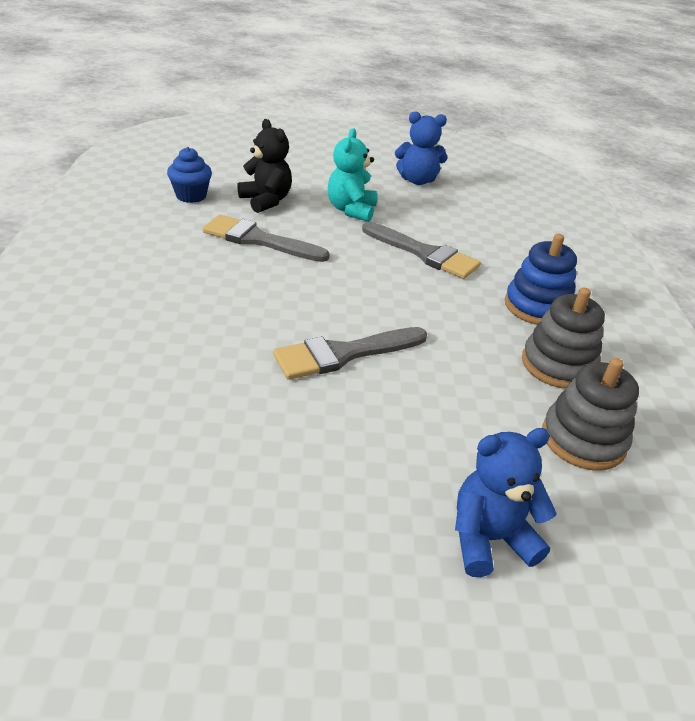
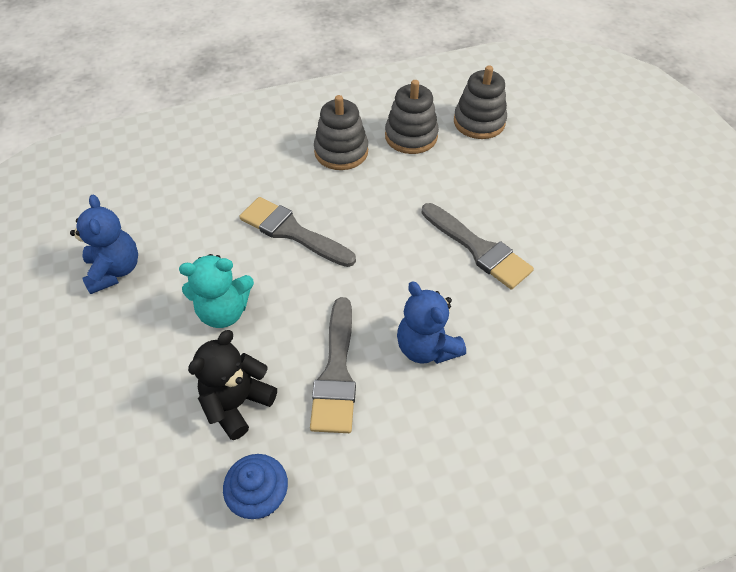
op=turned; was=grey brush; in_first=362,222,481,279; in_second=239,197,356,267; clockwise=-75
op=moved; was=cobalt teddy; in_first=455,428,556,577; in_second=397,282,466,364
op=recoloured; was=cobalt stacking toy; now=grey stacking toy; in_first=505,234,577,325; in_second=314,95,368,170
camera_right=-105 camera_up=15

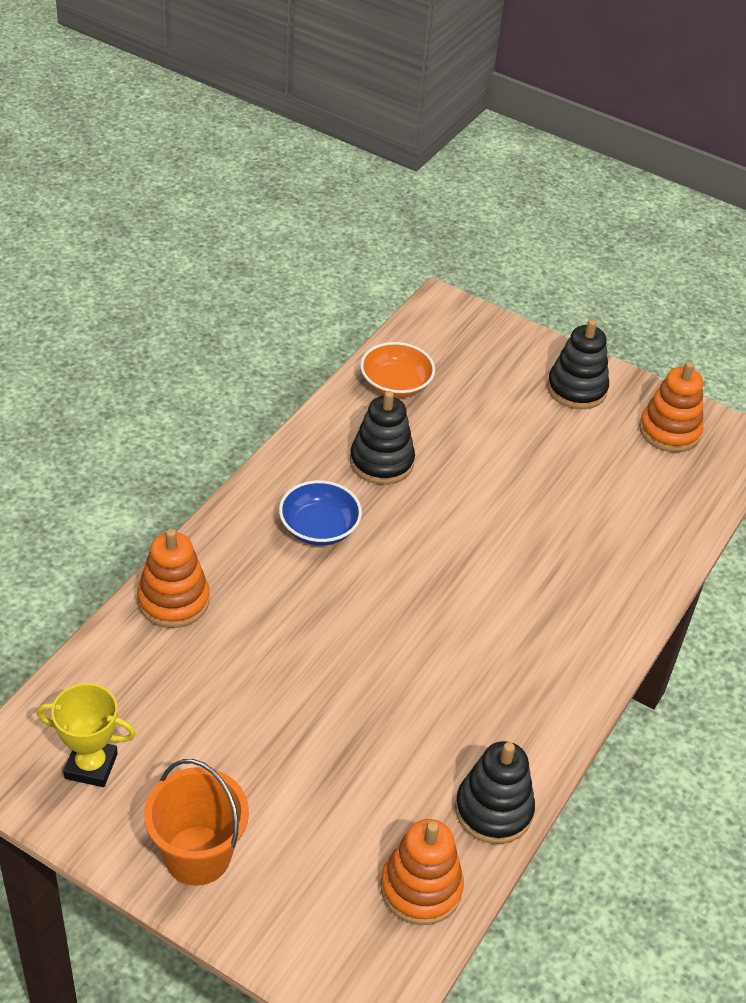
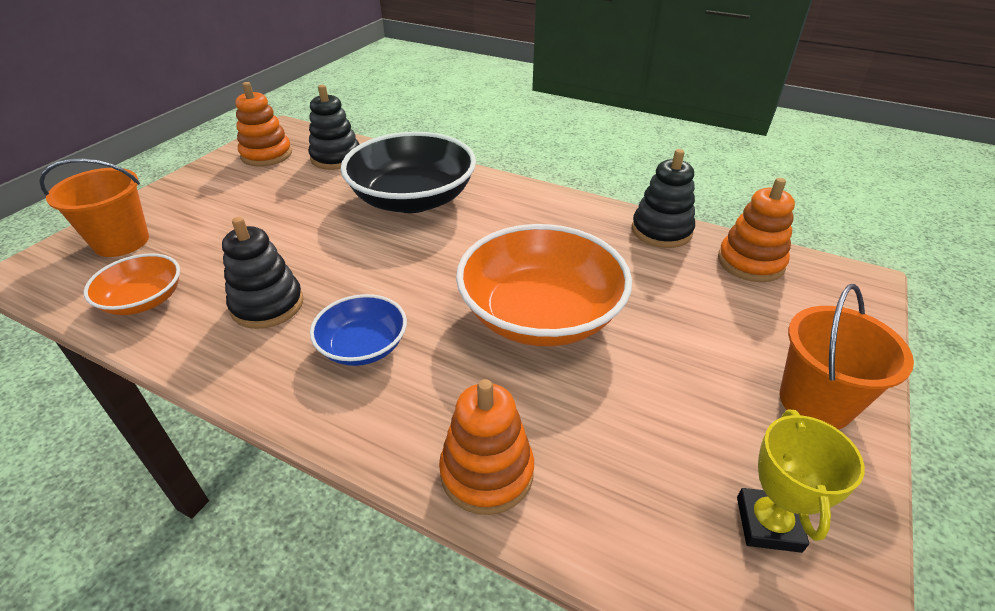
op=moved; was=ebony stacking toy; in_first=547,319,609,409; in_second=308,85,359,170
op=added; now=orange sand bucket; in_second=39,158,149,257
op=added; now=ebony serving bowl; in_second=341,132,476,213
op=added; now=orange serving bowl; in_second=456,224,632,346
camera_right=-90 camera_up=-5

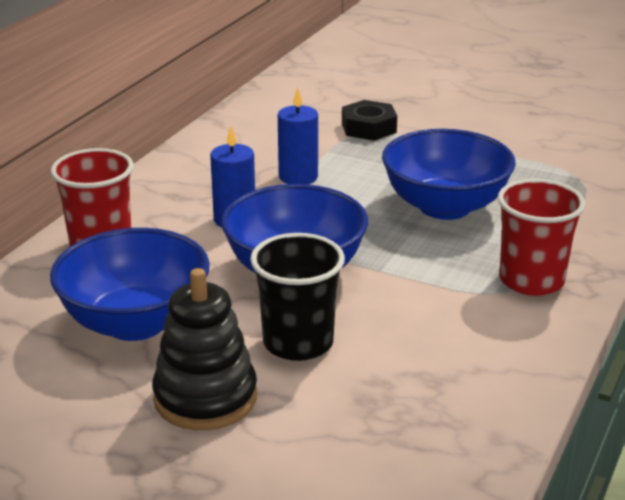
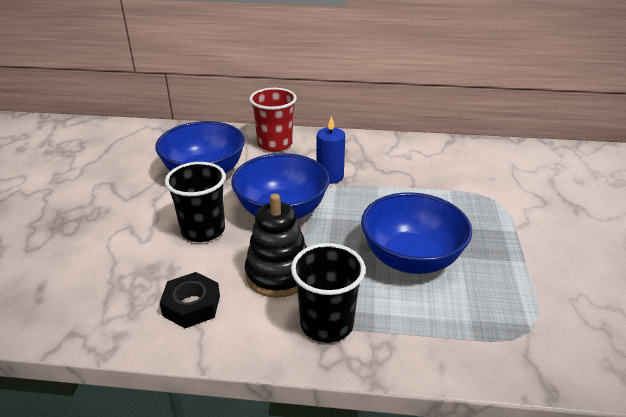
op=moved; was=ebony stacking toy; in_first=152,268,257,430; in_second=245,193,307,298
op=removed; was=cobalt candle; in_first=278,87,318,184
op=moved; was=ebony nut; in_first=342,100,397,141; in_second=160,272,220,328
op=recoloured; was=scarlet cup; now=ebony cup; in_first=498,179,585,296; in_second=291,243,365,343
camera_right=70 camera_up=5

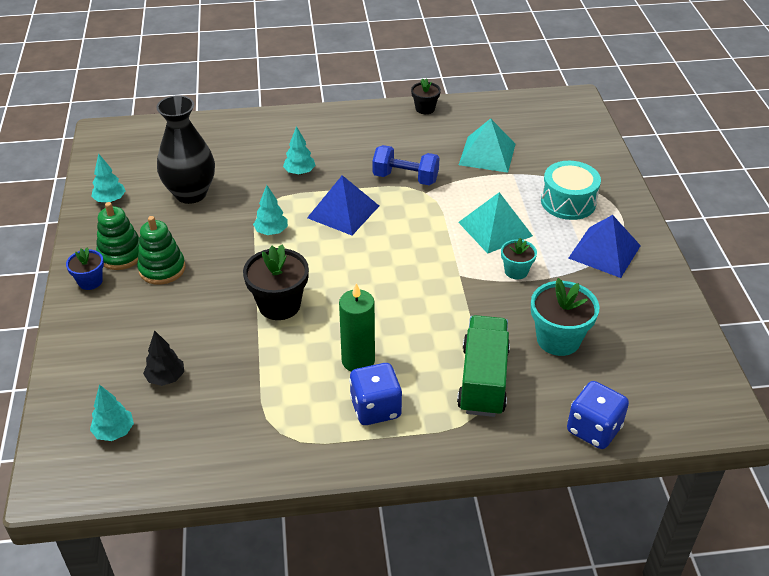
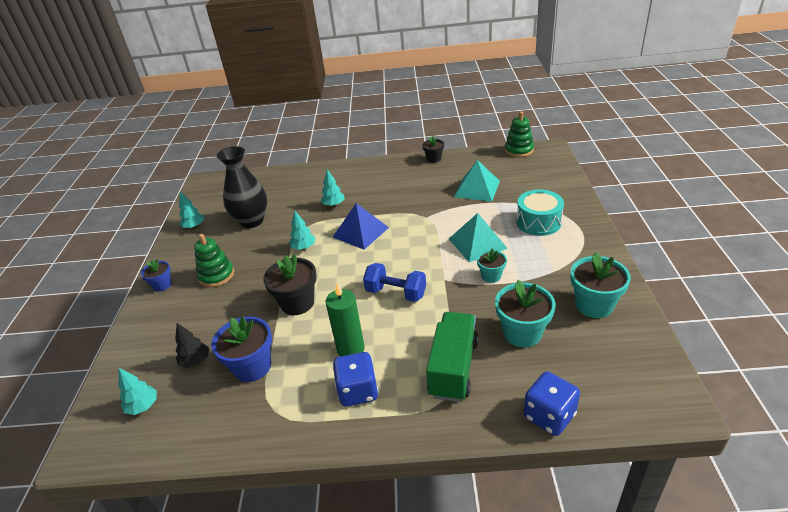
op=moved; was=leaf-green stacking toy; in_first=96,202,139,270; in_second=505,111,534,157
op=moved; was=cobalt free weight; in_first=372,145,440,185; in_second=363,263,426,302
op=removed; was=cobalt pyramid shape; in_first=568,215,641,278
op=added; now=cobalt potted plant; in_second=211,316,272,382
op=added; now=aqua potted plant; in_second=571,252,631,318
camera_right=10 camera_up=-5

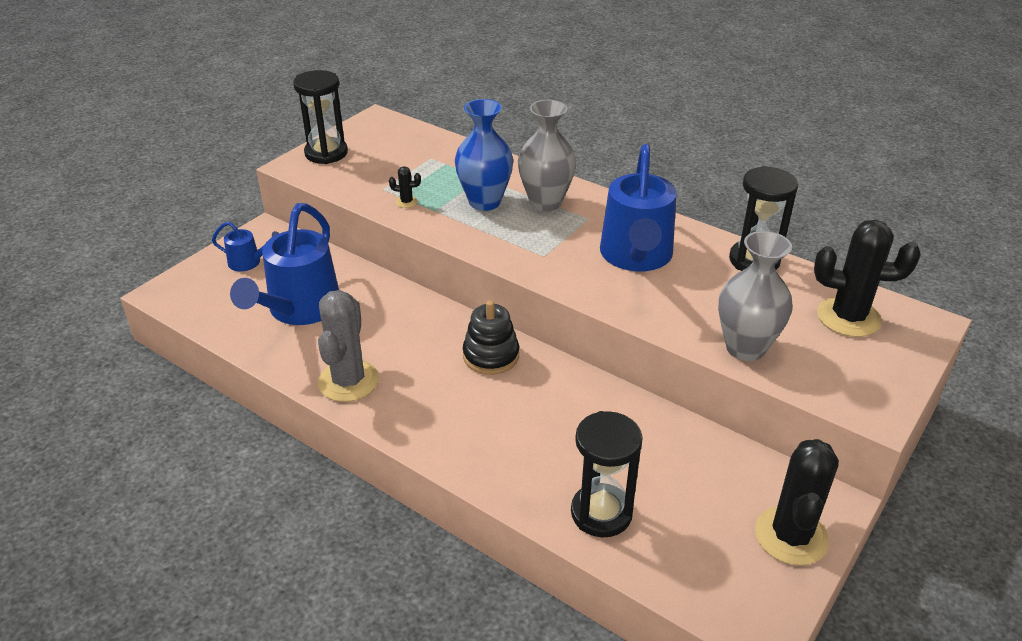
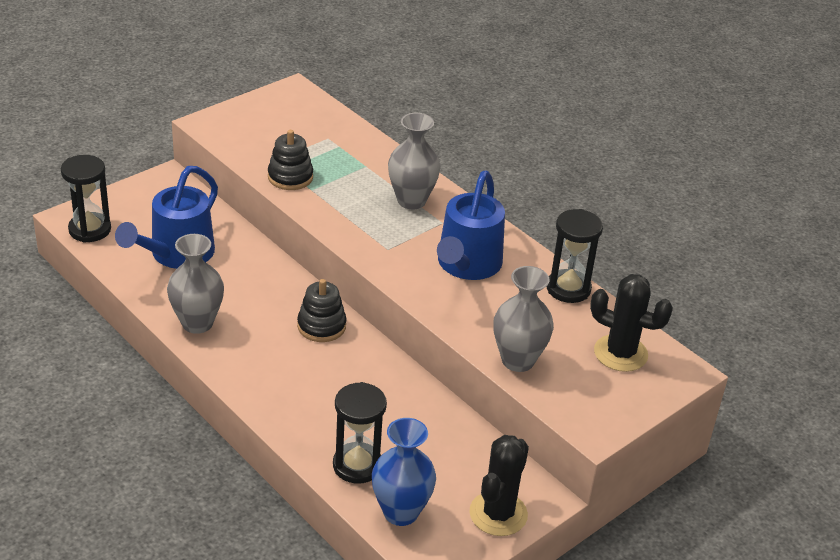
op=removed; was=cobalt sprinkling can; in_first=212,221,280,271
op=moved; was=ebony hourglass; in_first=293,70,348,164; in_second=61,155,111,243
op=replaced; was=grey saguaro cactus; now=grey vase; in_first=318,290,379,402; in_second=167,234,224,334
op=replaced; was=ebony saguaro cactus; now=ebony stacking toy; in_first=389,166,421,208; in_second=268,130,313,190
op=moved; was=cobalt vase; in_first=455,99,513,211; in_second=372,418,436,526
camera_right=10 camera_up=0

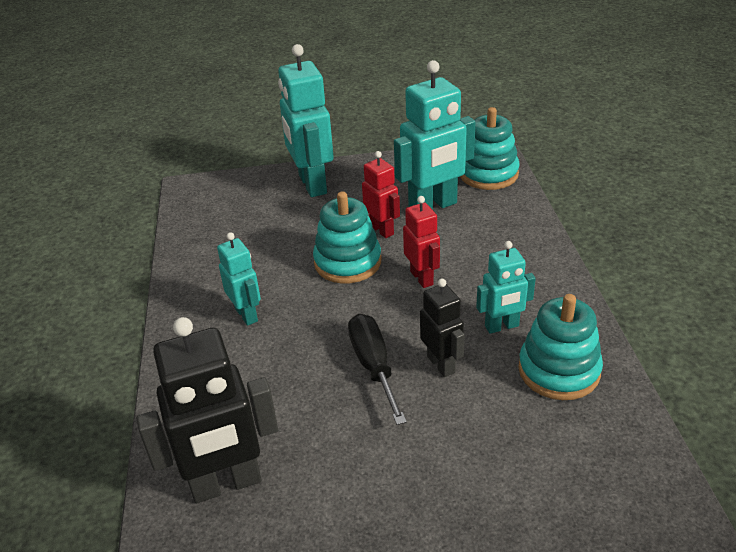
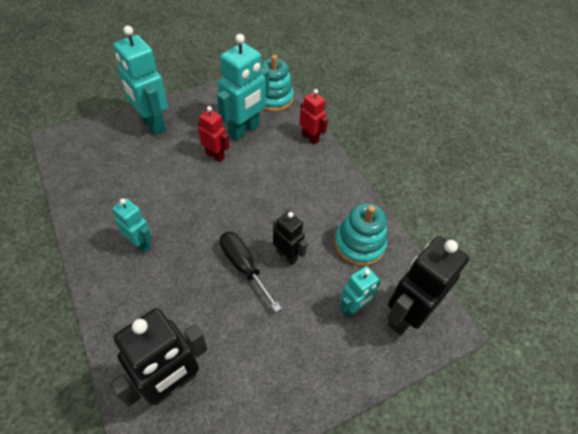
op=removed; was=aqua stacking toy; in_first=313,191,381,283
op=moved; was=scarlet robot figure; in_first=403,196,440,288; in_second=299,89,328,145
op=moved; was=aqua robot figure; in_first=476,241,536,334; in_second=340,266,381,318
op=added; now=ebony robot figure; in_second=387,236,469,336
camera_right=-25 camera_up=15

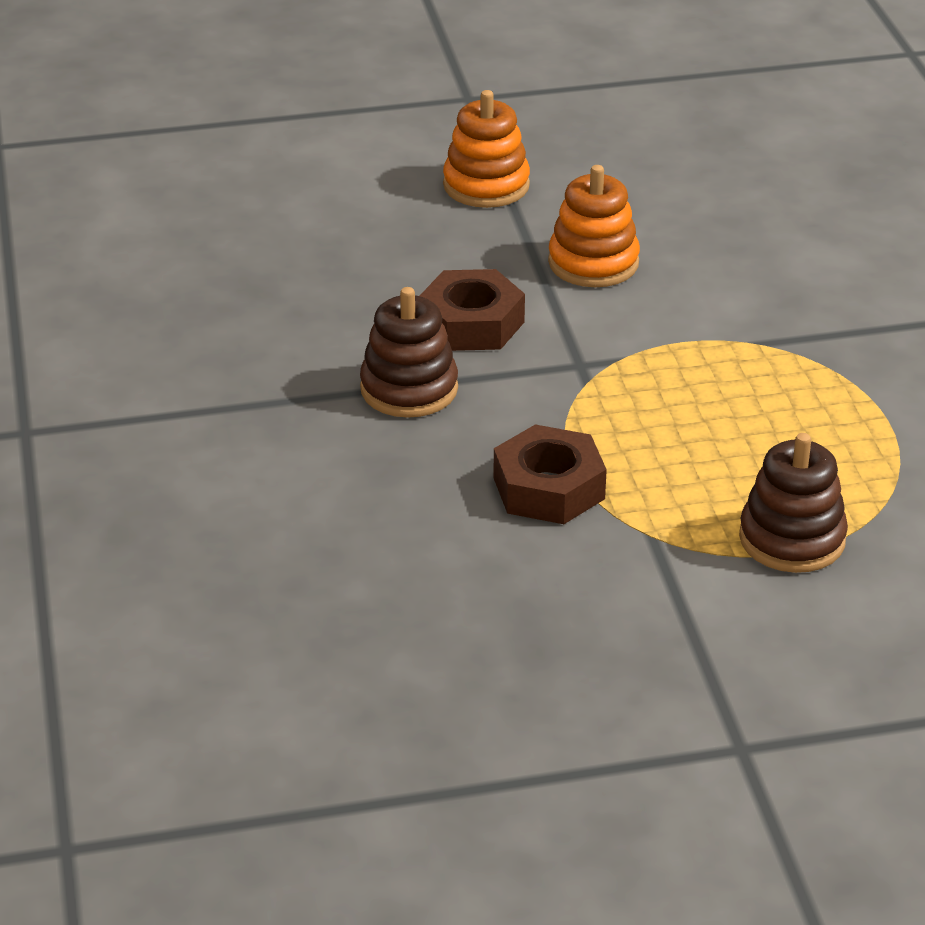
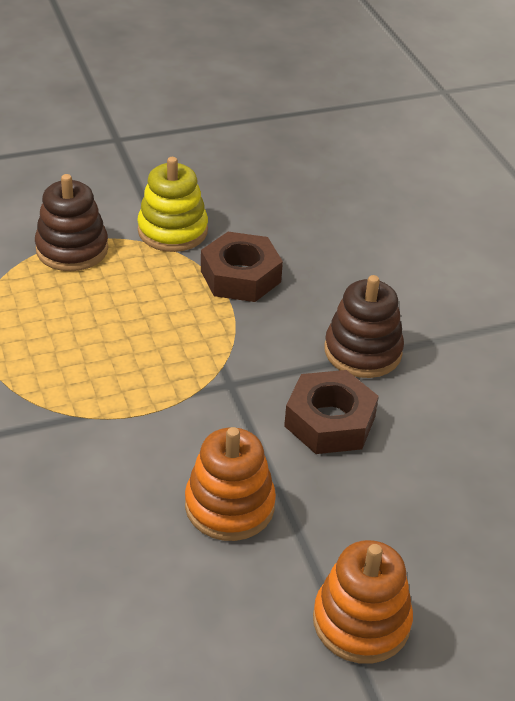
op=added; now=bright yellow stacking toy; in_second=137,157,208,252
camera_right=170 camera_up=5

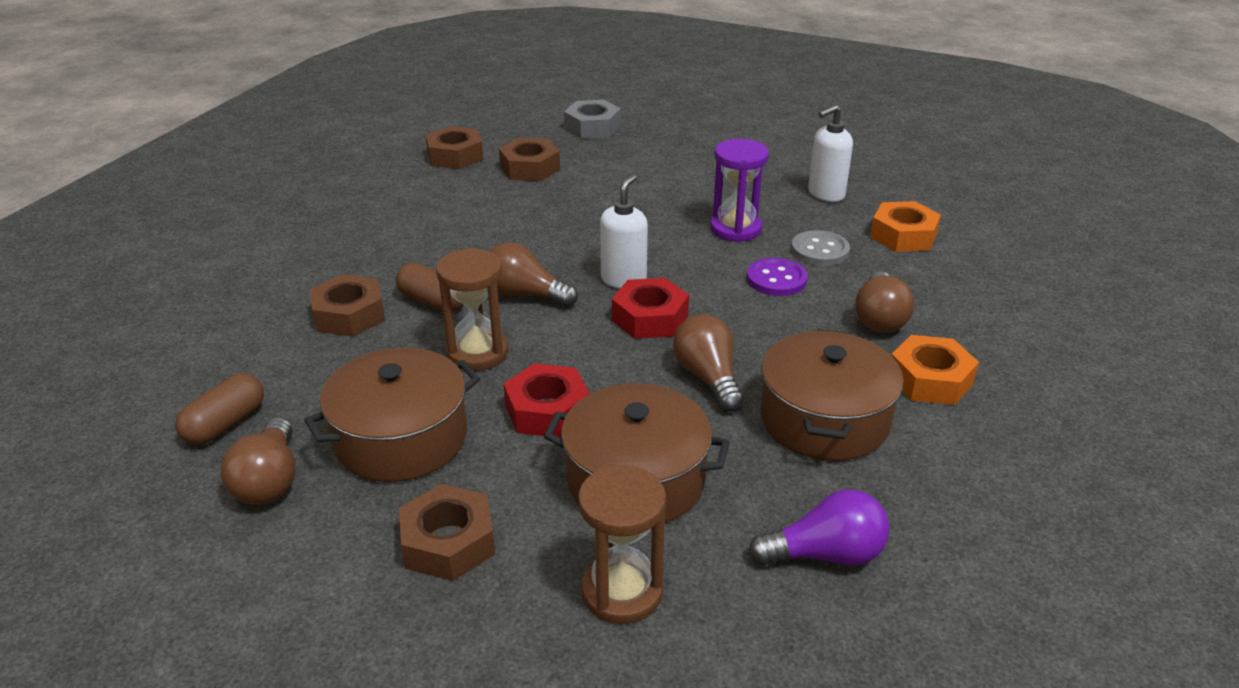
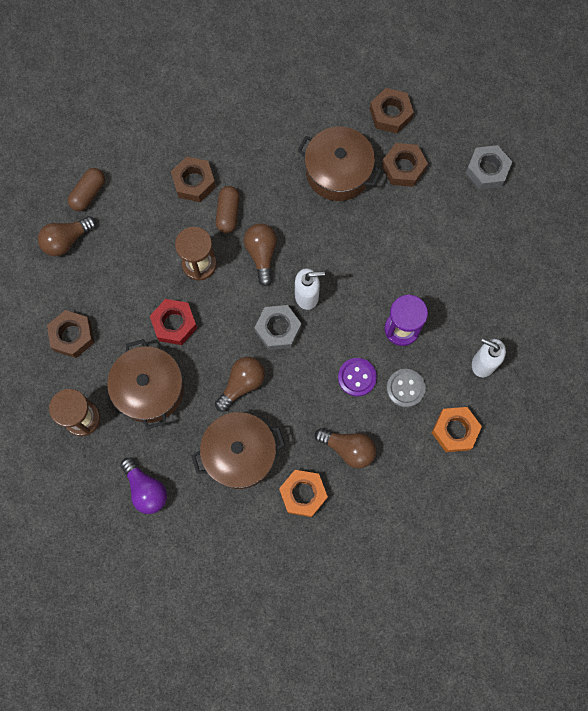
op=turned; was=russet pill; in_first=175,373,264,445; in_second=68,168,105,211; clockwise=-60
op=moved; was=russet pot; in_first=304,347,480,482; in_second=297,126,382,201
op=recoloured; was=scarlet nut; now=grey nut; in_first=612,278,689,339; in_second=255,305,301,350
op=turned; was=russet bulb; in_first=855,271,914,333; in_second=315,428,376,469; clockwise=-135
camera_right=60 camera_up=40

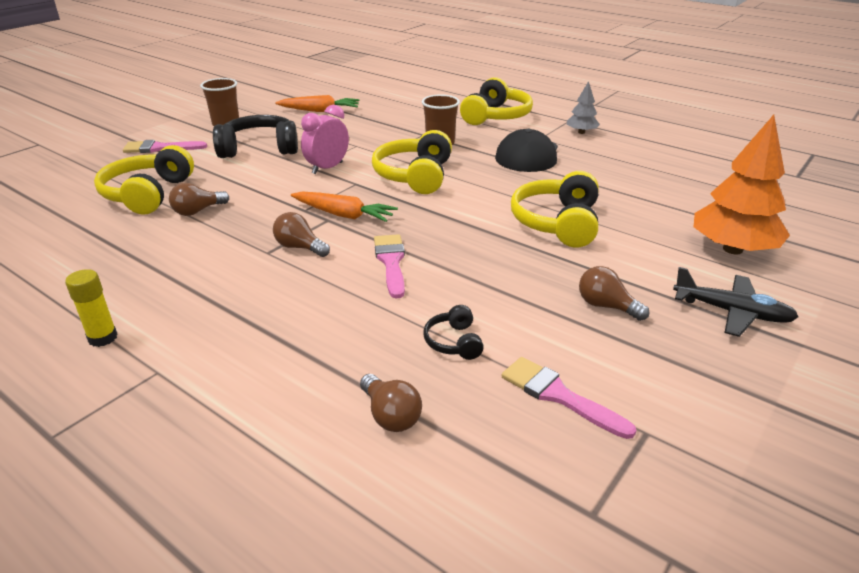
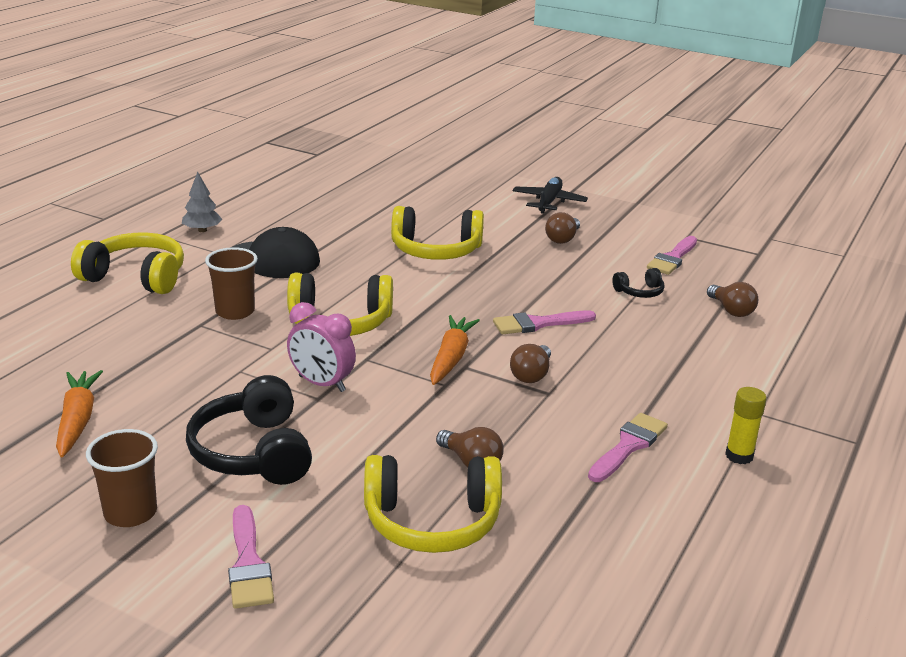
op=turned; was=russet bulb; in_first=360,374,422,432; in_second=707,282,758,317; clockwise=105
op=removed; was=orange toy tree; in_first=694,115,790,254
op=added; now=rose-pink brush; in_second=588,413,668,482
camera_right=-100 camera_up=-5

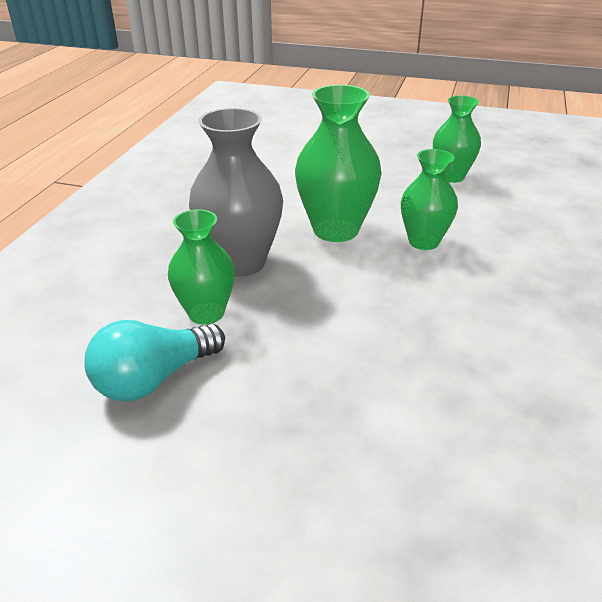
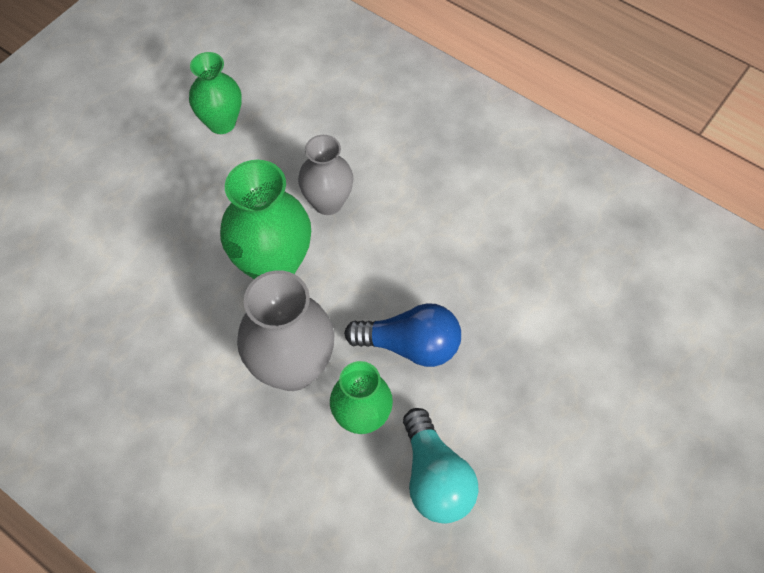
op=recoloured; was=leaf-green vase; now=grey vase; in_first=401,149,458,250; in_second=298,135,353,215
op=added; now=cobalt bulb; in_second=344,303,461,367
camera_right=-70 camera_up=25

